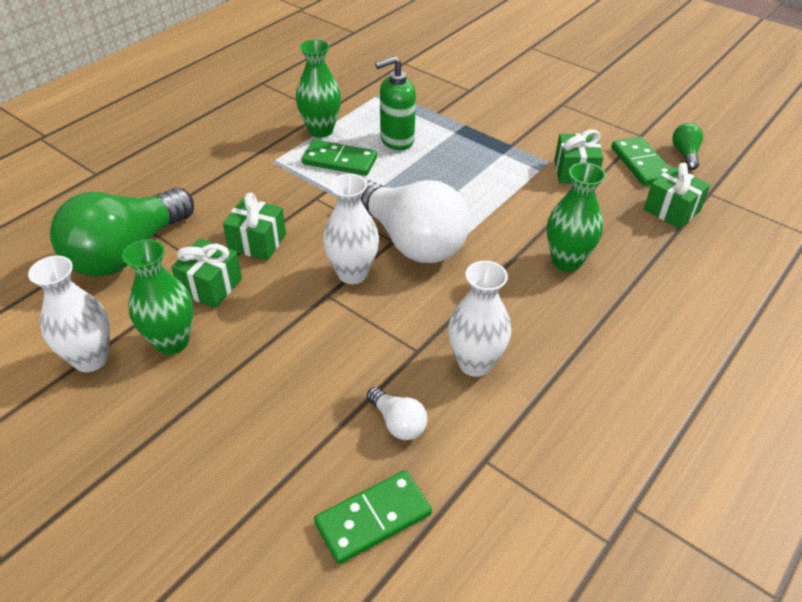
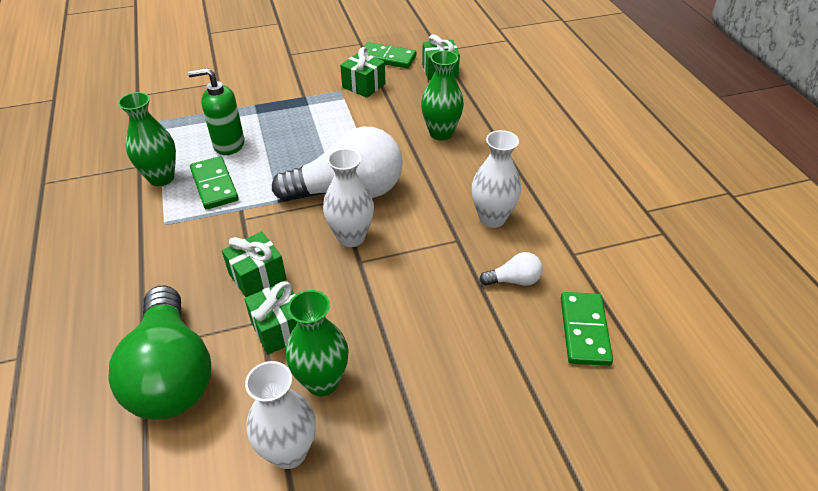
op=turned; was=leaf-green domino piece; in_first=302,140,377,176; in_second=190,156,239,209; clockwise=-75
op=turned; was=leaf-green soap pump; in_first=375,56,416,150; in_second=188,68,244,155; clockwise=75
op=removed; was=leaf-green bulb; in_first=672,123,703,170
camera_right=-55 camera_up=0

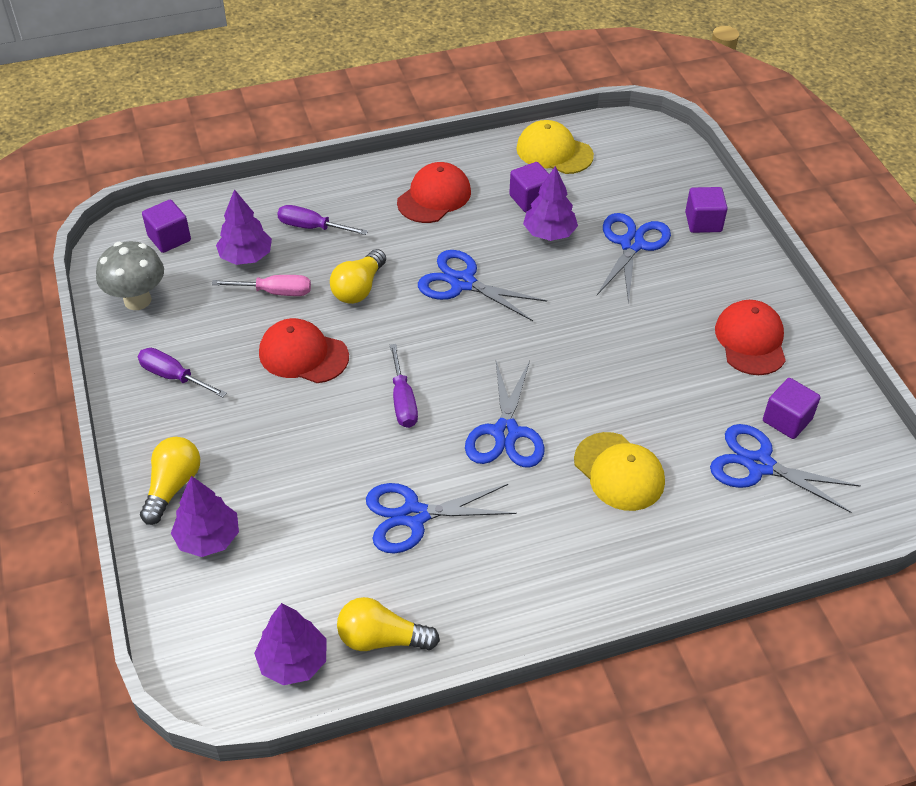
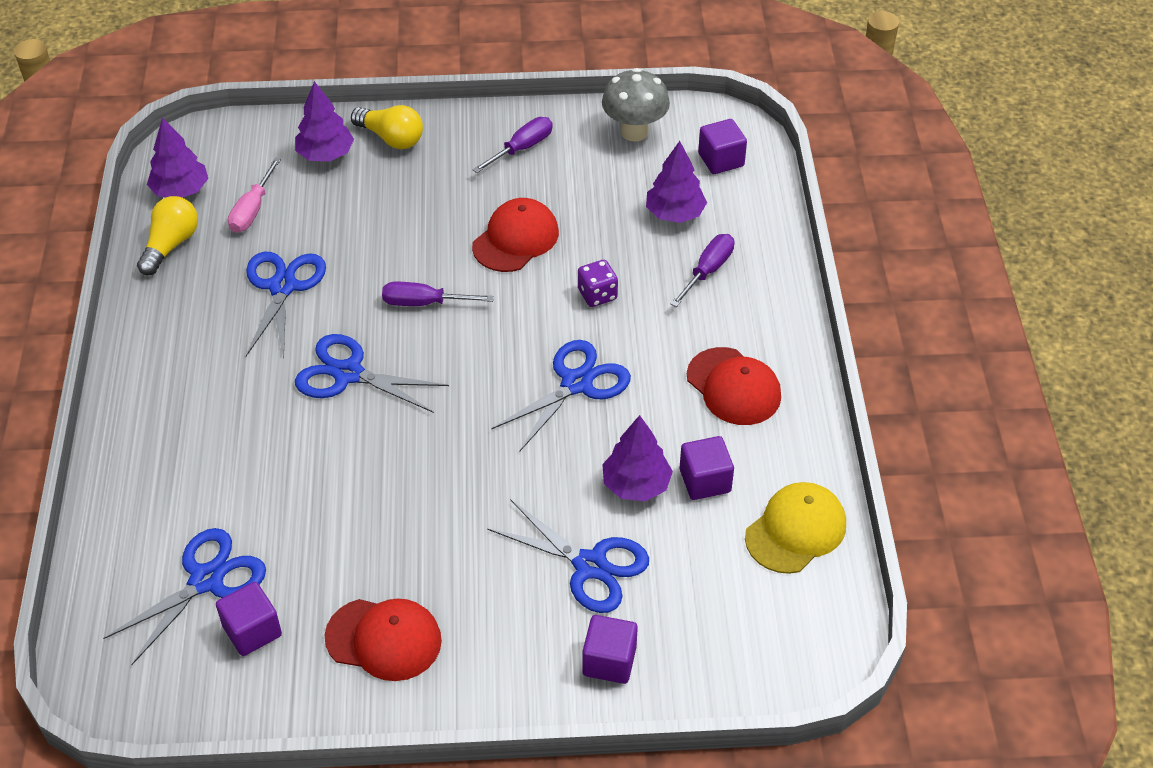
op=moved; was=rose-pink hand screwdriver; in_first=212,275,311,296; in_second=228,158,281,233
op=replaced; was=bright yellow bulb; now=purple dice; in_first=330,249,386,304; in_second=578,260,618,307
op=removed; was=bright yellow baseball cap; in_first=574,432,665,511
camera_right=105 camera_up=0

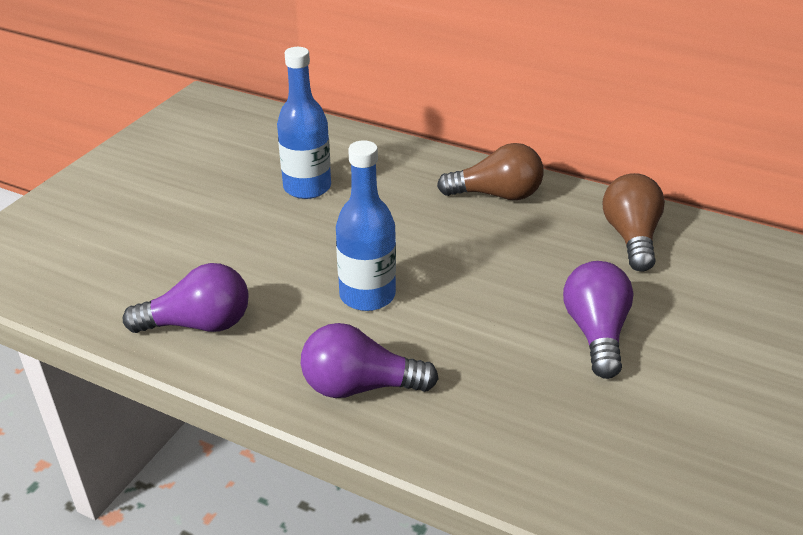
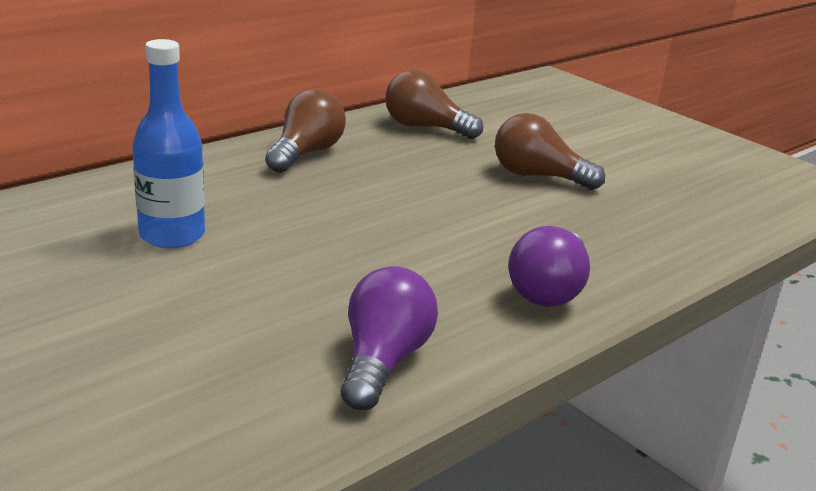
op=removed; was=cobalt bottle; in_first=336,140,396,311
op=recoloured; was=purple bulb; now=russet bulb; in_first=563,261,634,379; in_second=495,113,605,190
camera_right=-70 camera_up=-10

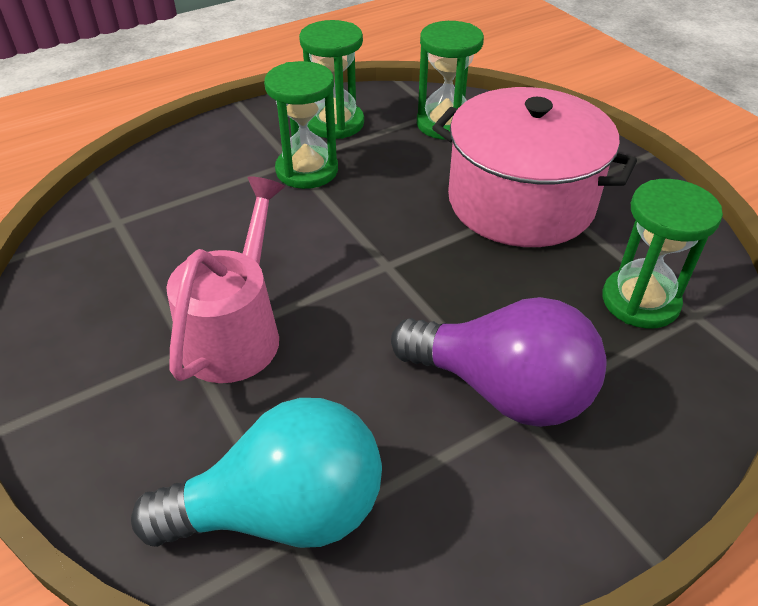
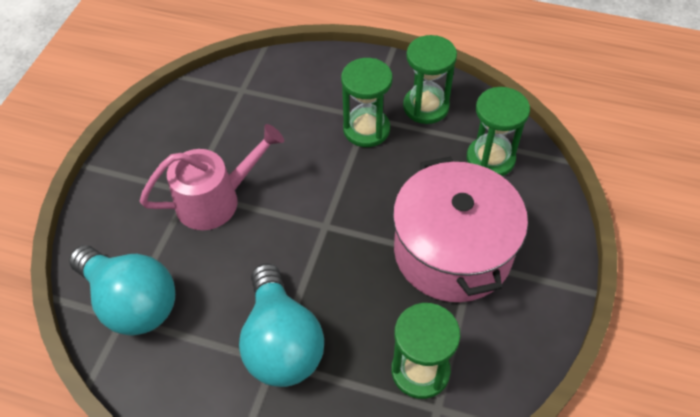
op=recoloured; was=purple bulb; now=aqua bulb; in_first=391,297,607,427; in_second=239,263,324,387
camera_right=50 camera_up=10

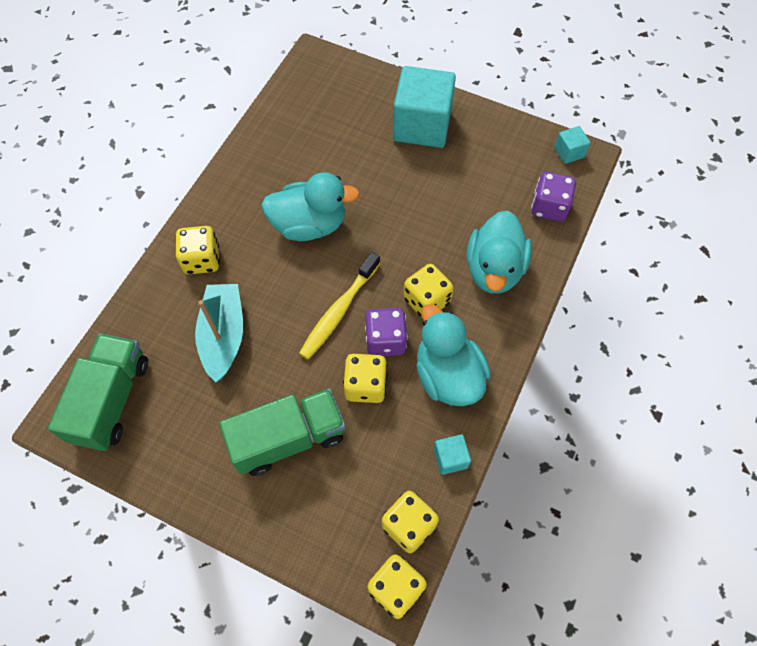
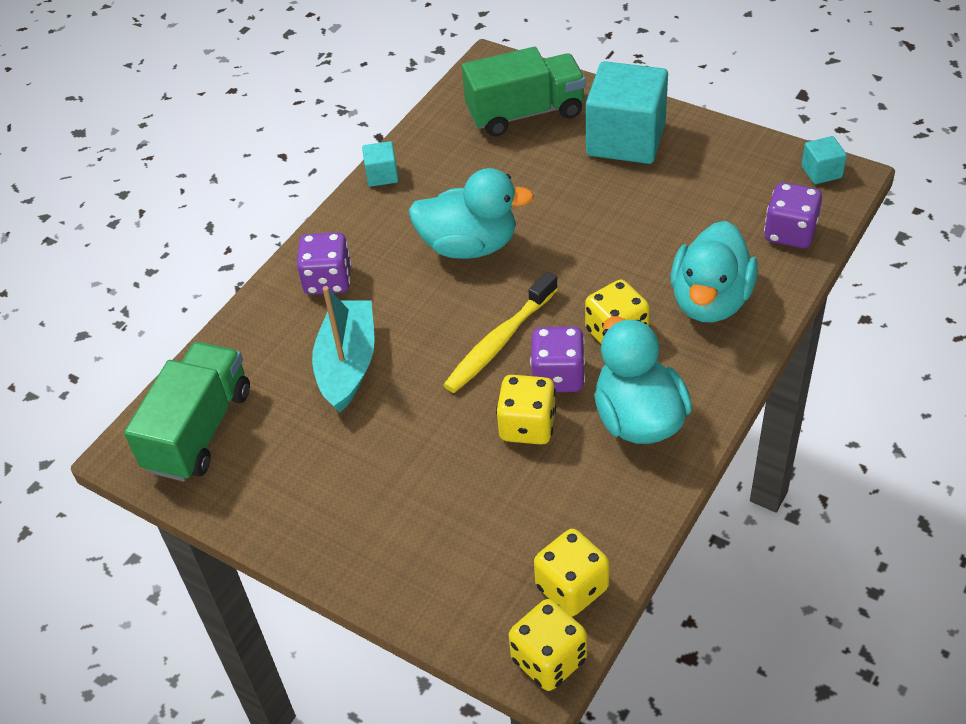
op=recoloured; was=bright yellow dice; now=purple dice; in_first=176,226,220,274; in_second=297,232,352,295
op=moved; was=leaf-green lorry; in_first=219,388,345,476; in_second=462,47,586,136
op=moved; was=aqua block; in_first=434,434,471,475; in_second=362,141,398,187
camera_right=10 camera_up=-15

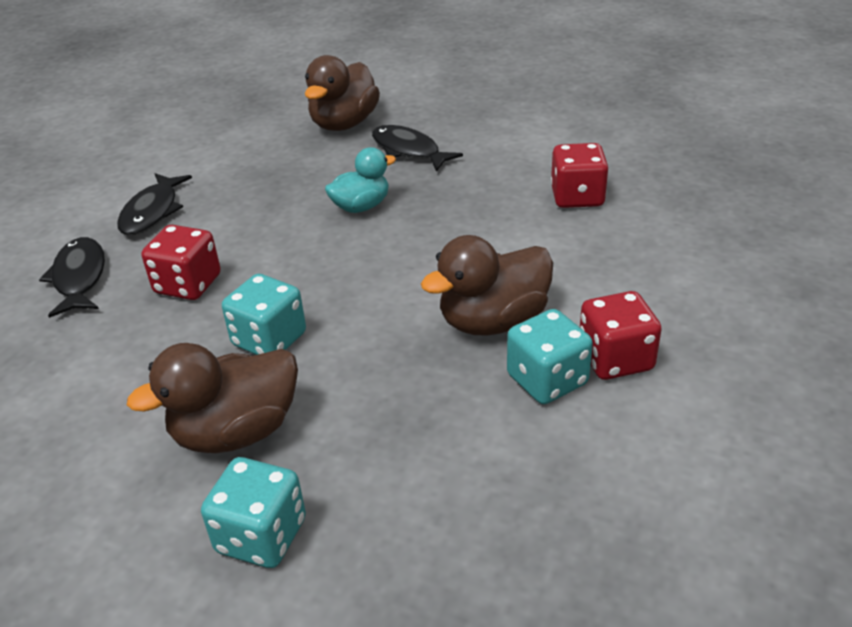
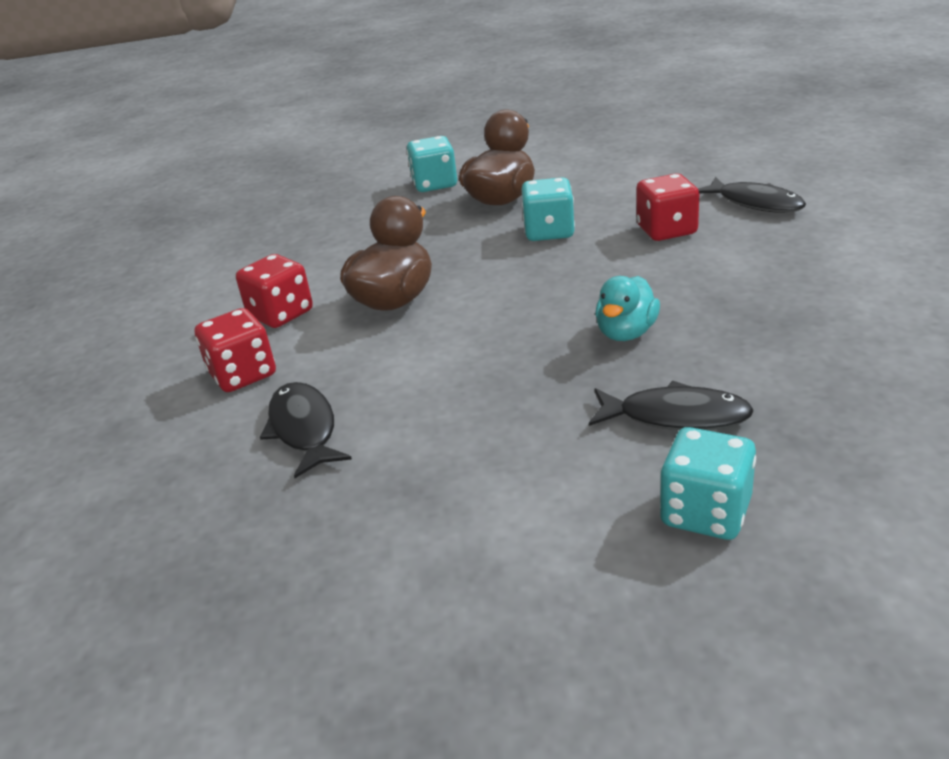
op=moved; was=ebony fish figure; in_first=117,173,192,236; in_second=260,382,352,478
op=removed; was=russet rubber duck; in_first=305,55,380,131
op=moved; was=aqua dice; in_first=507,309,593,404; in_second=660,427,756,540
op=moved; was=scarlet dice; in_first=551,143,609,208; in_second=194,308,276,392
camera_right=150 camera_up=-5

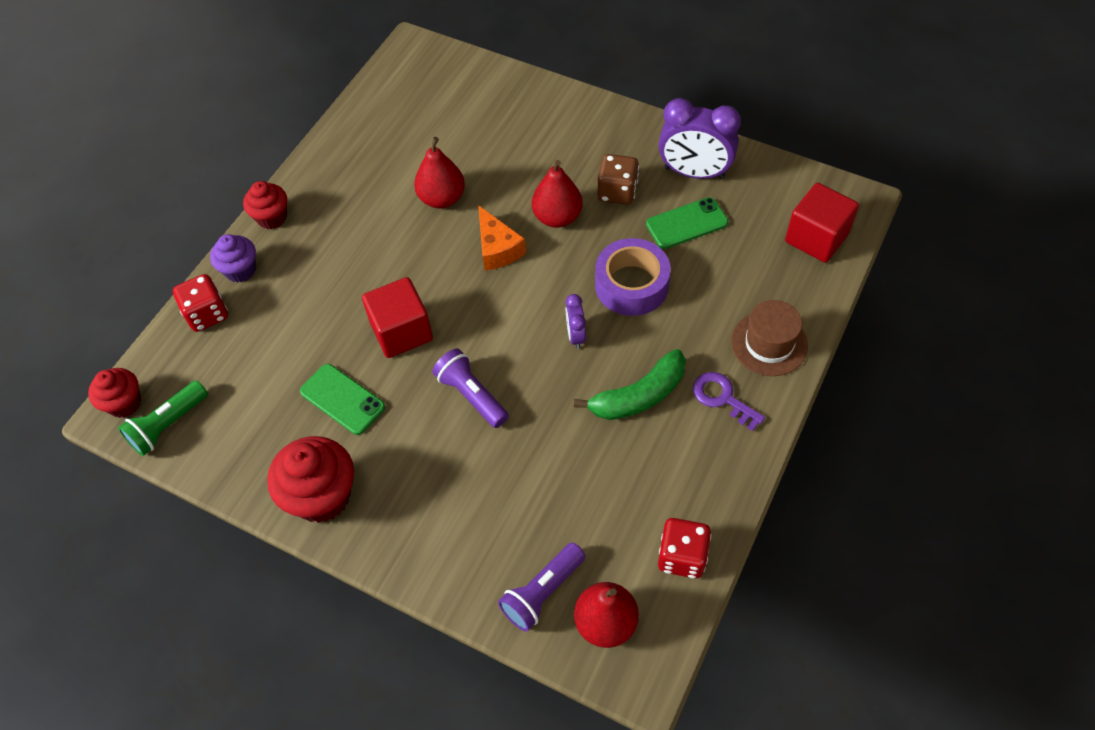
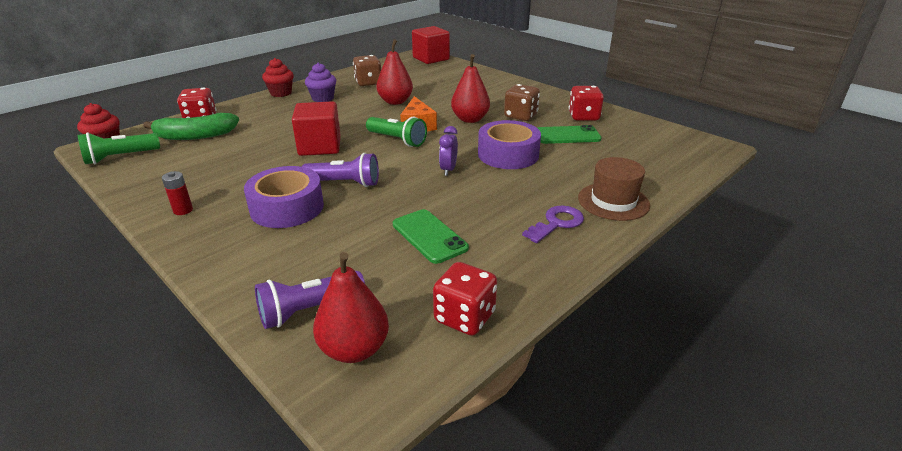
op=moved; was=purple muffin; in_first=210,234,256,283; in_second=305,63,336,102
op=replaced; was=scarlet muffin; now=scarlet battery; in_first=267,436,354,523; in_second=162,171,193,215
op=moved; was=leaf-green smartphone; in_first=300,364,385,435; in_second=393,209,469,264
op=turned; was=purple torch; in_first=432,348,509,428; in_second=301,153,379,187; clockwise=120
op=moved; was=leaf-green banana fruit; in_first=574,349,686,420; in_second=143,113,239,140
op=replaced; was=purple bedside clock; now=scarlet dice; in_first=658,98,741,179; in_second=569,86,604,121
op=turned; was=purple latchkey; in_first=693,372,765,431; in_second=522,206,584,243; clockwise=75
op=moved; was=scarlet block; in_first=785,183,859,263; in_second=412,26,450,64
op=added; now=purple sticky tape; in_second=244,166,324,228
op=added; now=russet dice; in_second=353,55,381,86
op=added; now=leaf-green torch; in_second=366,117,427,147
camera_right=15 camera_up=-25

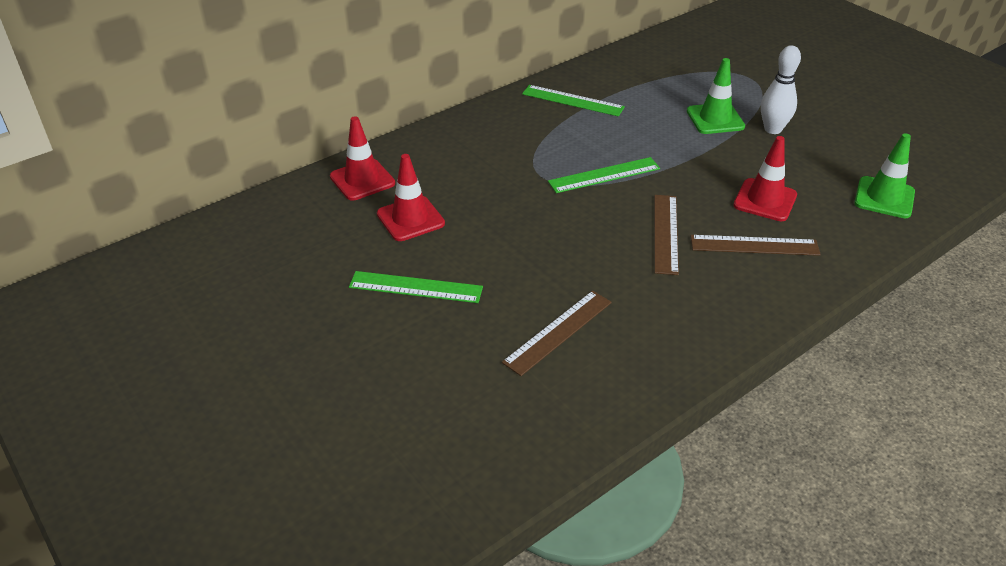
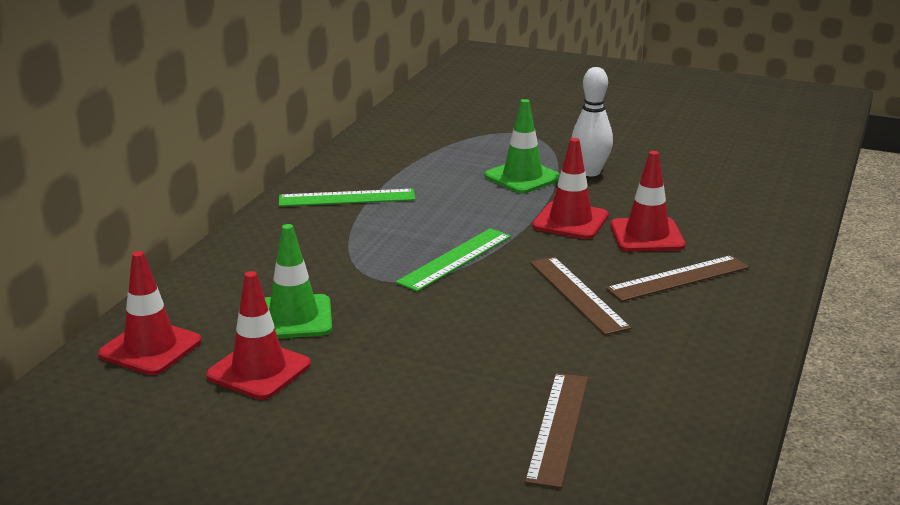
op=removed; was=leaf-green straightedge; in_first=349,271,483,303
op=moved; was=leaf-green safety cone; in_first=854,133,915,218; in_second=265,224,332,338
op=added; now=scarlet safety cone; in_second=532,138,608,239
camera_right=-30 camera_up=-15

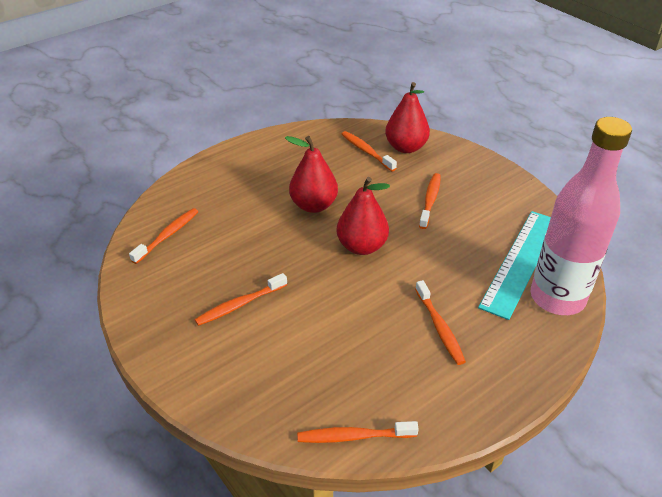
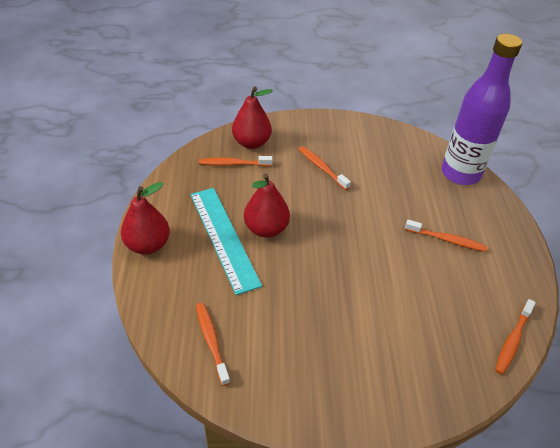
op=removed; was=orange tooth brush; in_first=195,273,287,326
op=moved; was=scarlet pear; in_first=337,177,390,255; in_second=121,182,170,254
op=moved; was=aqua straightedge; in_first=478,211,551,320; in_second=190,188,262,295
op=recoloured; was=rose-pink bottle; now=purple bottle; in_first=531,117,632,315; in_second=442,34,522,185
camera_right=-55 camera_up=5

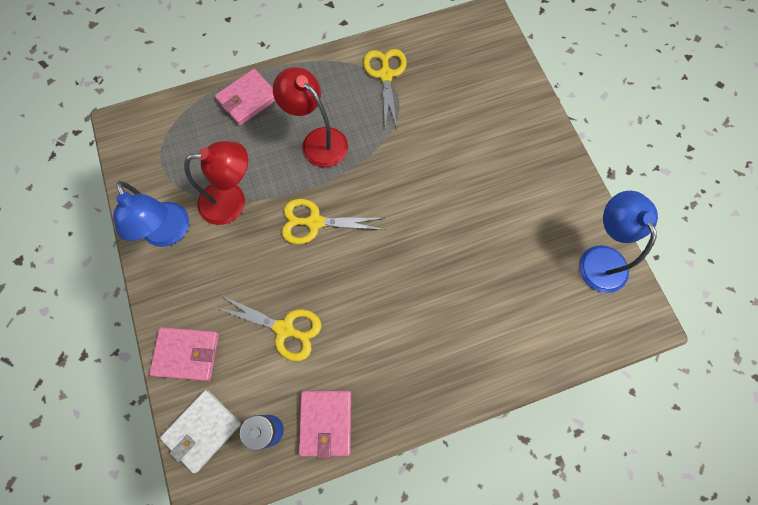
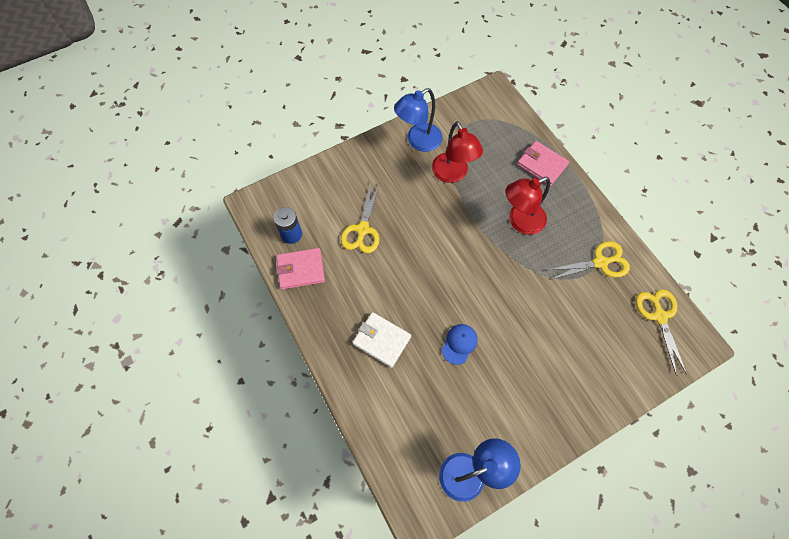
op=removed; was=rose-pink wallet; in_first=149,327,219,381
op=moved; was=white wallet; in_first=160,390,241,474; in_second=352,312,411,368
op=turned; was=scarlet desk lamp; in_first=273,67,348,168; in_second=505,177,550,235; clockwise=-150
op=moved; was=bright yellow shears; in_first=282,199,385,244; in_second=636,289,687,376
op=added; now=cobalt baseball cap; in_second=442,324,478,365
camera_right=80 camera_up=-5

